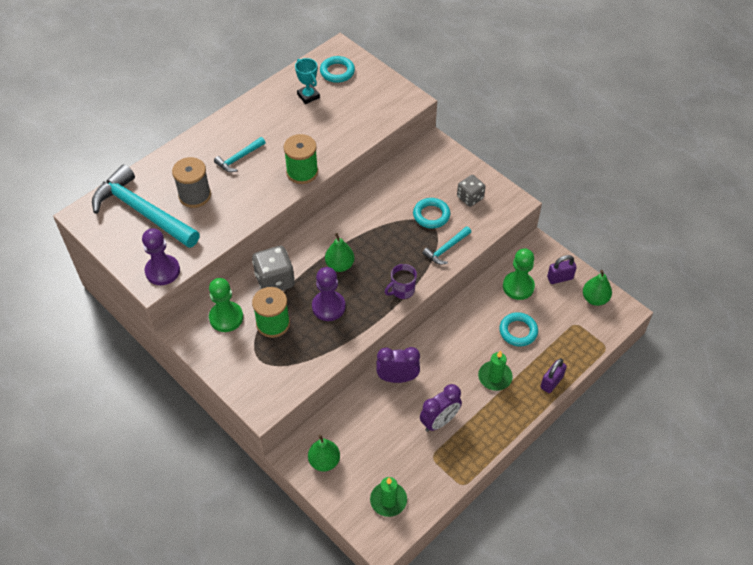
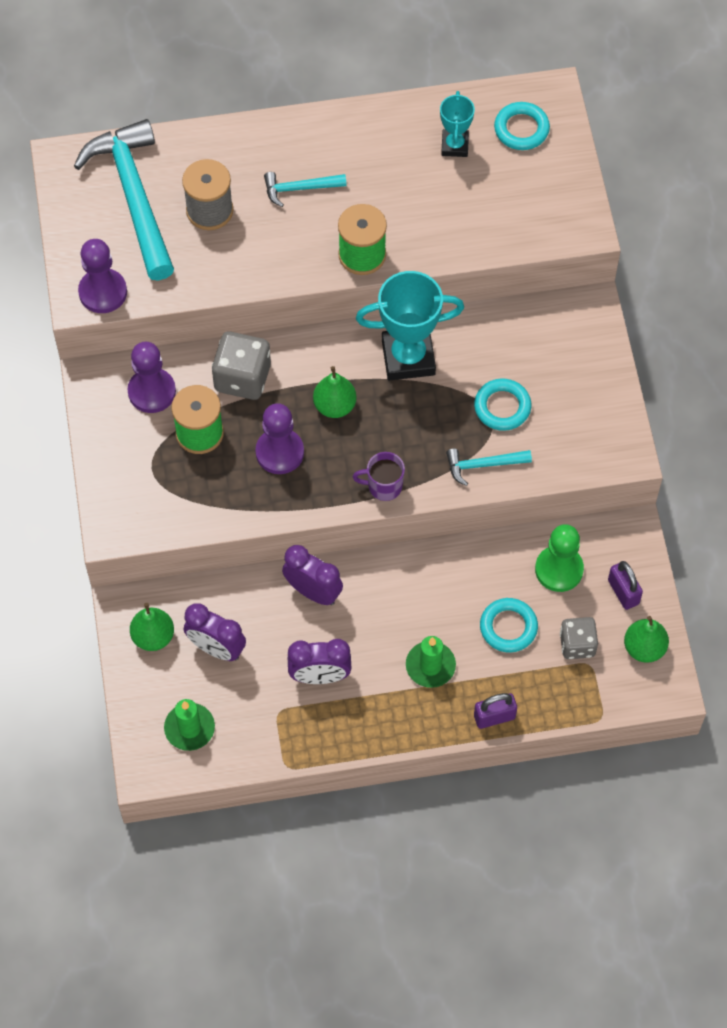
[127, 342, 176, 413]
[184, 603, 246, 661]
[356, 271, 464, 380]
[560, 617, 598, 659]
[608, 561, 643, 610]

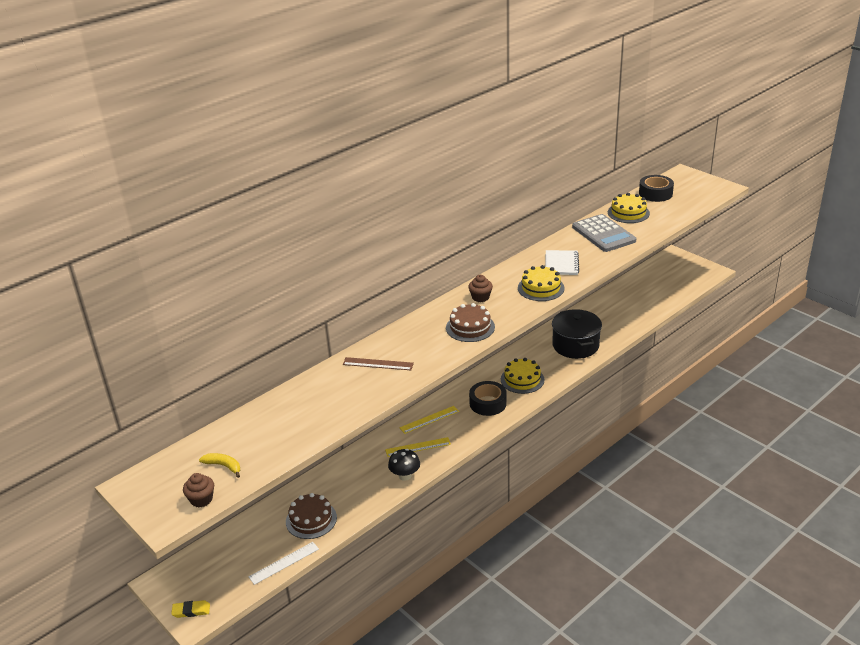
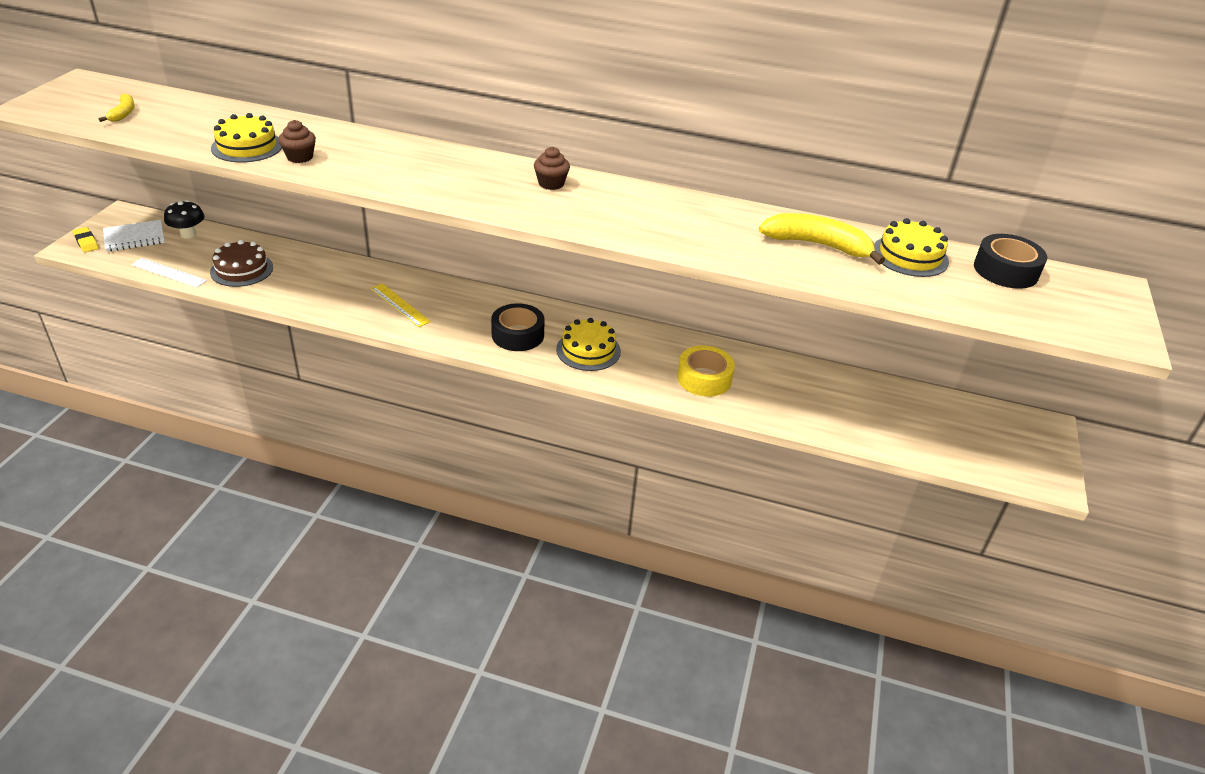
[103, 220, 165, 252]
[164, 200, 205, 239]
[211, 113, 282, 163]
[278, 120, 316, 163]
[677, 345, 735, 397]
[759, 213, 885, 265]
[343, 357, 414, 370] (first image)
[400, 406, 459, 434] (first image)
[446, 303, 495, 342] (first image)

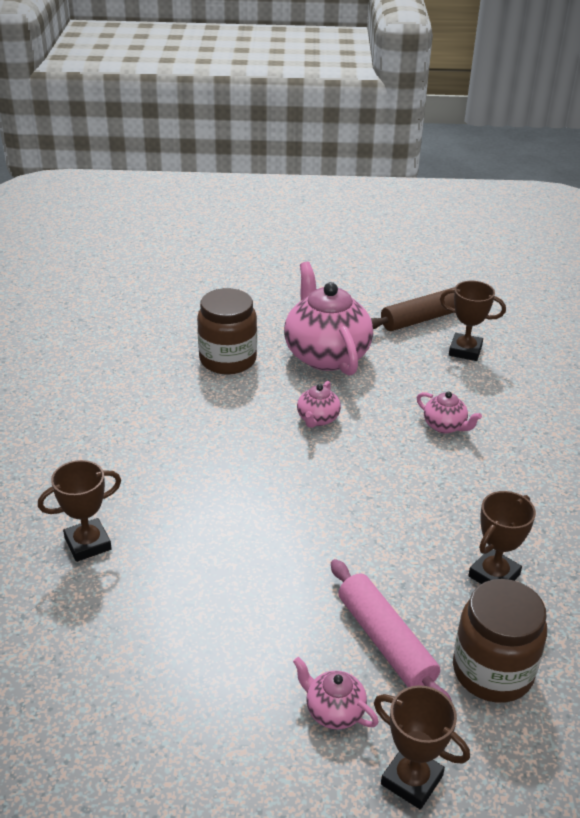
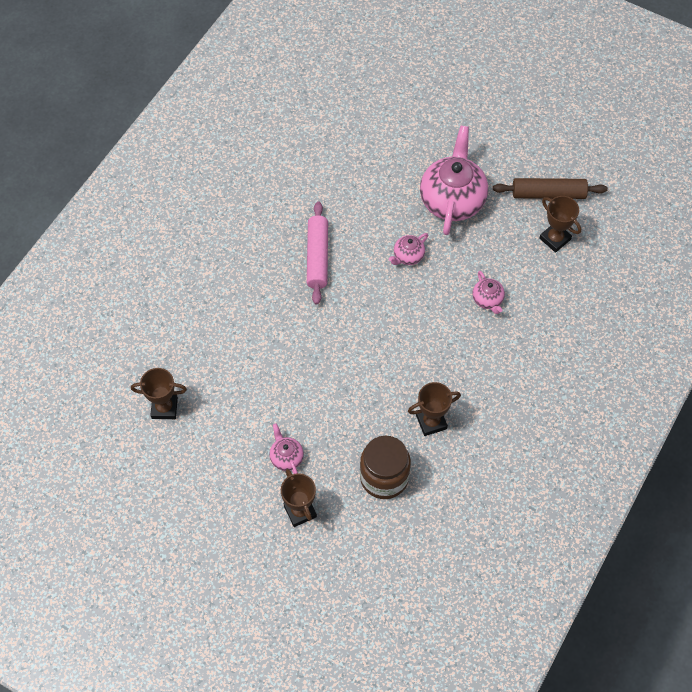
[131, 368, 187, 419]
[307, 201, 328, 304]
[197, 288, 257, 375] (first image)

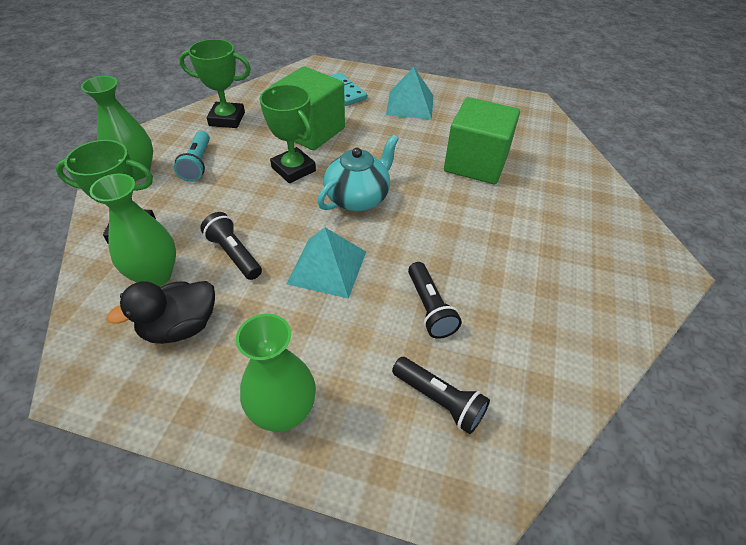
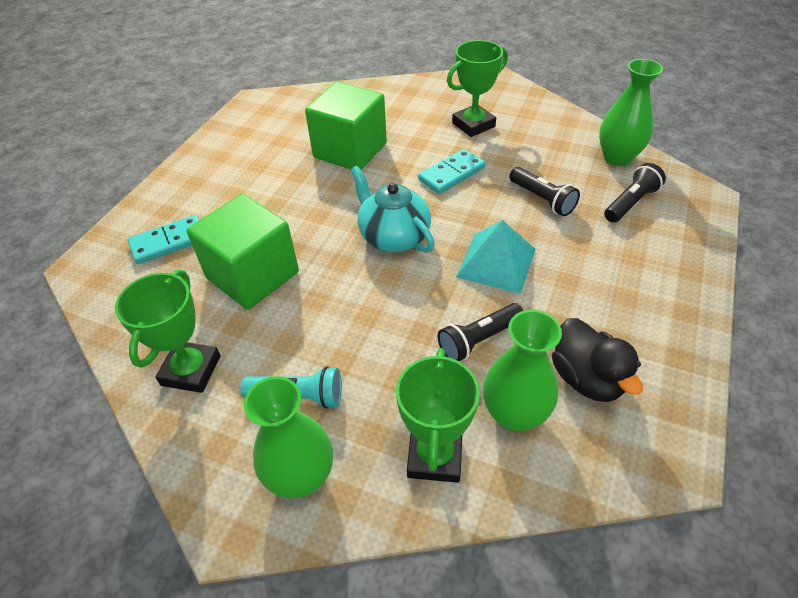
[418, 149, 485, 194]
[447, 40, 508, 137]
[509, 167, 580, 216]
[599, 59, 663, 166]
[386, 67, 433, 119] (first image)

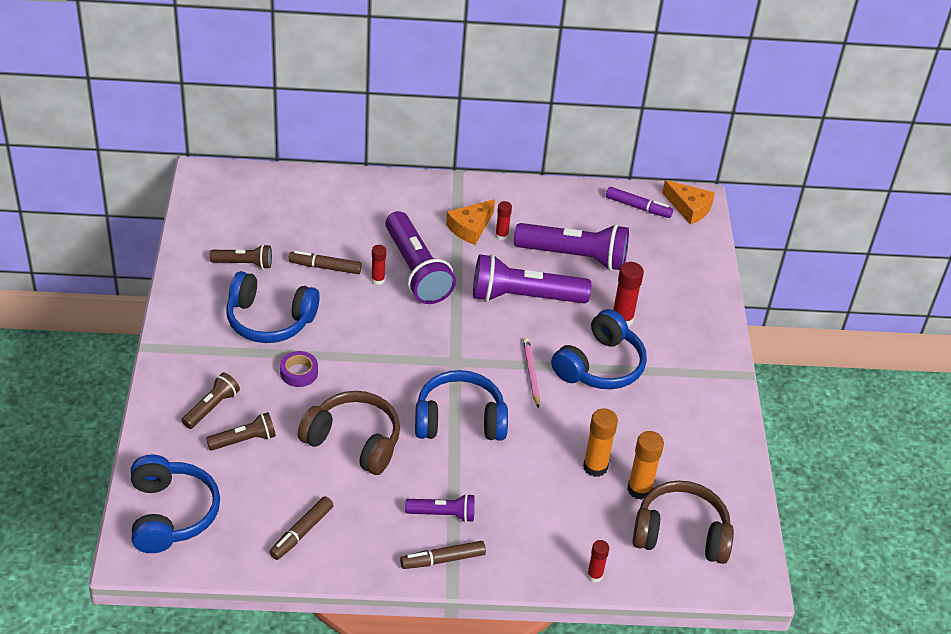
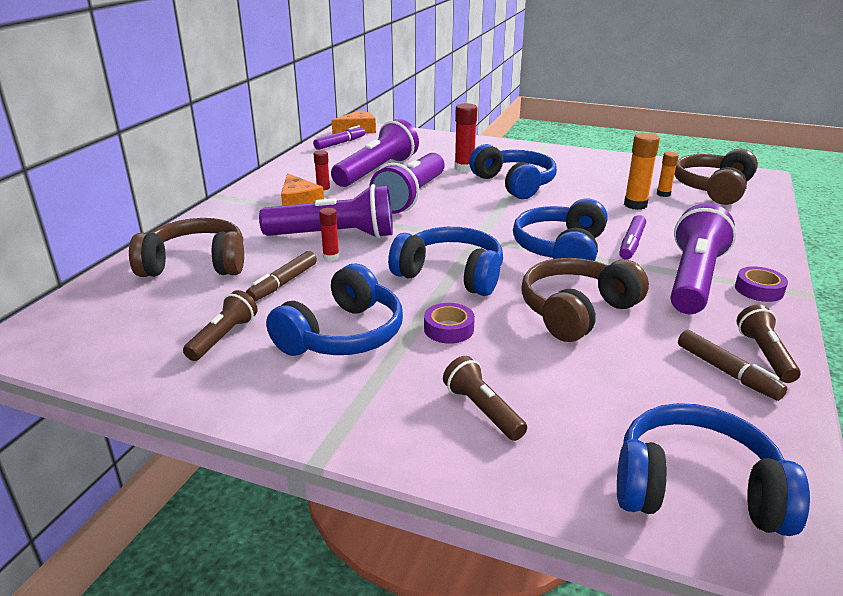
[129, 218, 244, 277]
[388, 227, 503, 296]
[619, 215, 646, 260]
[657, 152, 679, 197]
[670, 203, 736, 314]
[735, 266, 788, 302]
[737, 304, 801, 383]
[523, 338, 540, 408] (first image)
[587, 540, 609, 582] (first image)

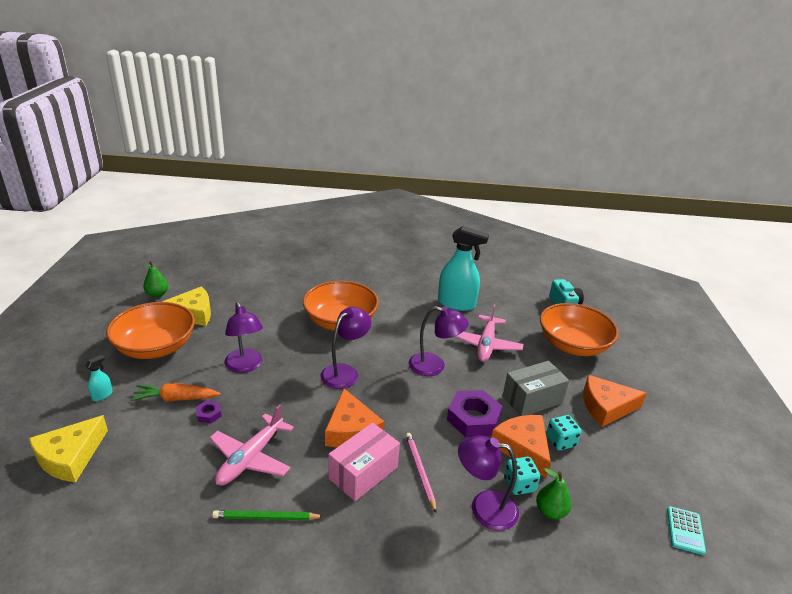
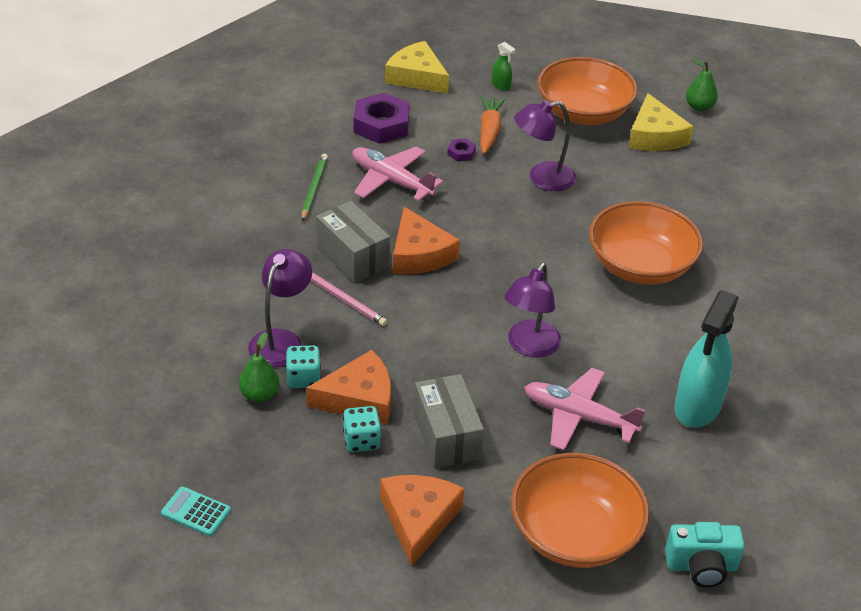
[311, 273, 387, 326]
[316, 201, 390, 283]
[354, 93, 410, 144]
[393, 207, 460, 274]
[492, 42, 516, 91]
[320, 307, 371, 389] (first image)

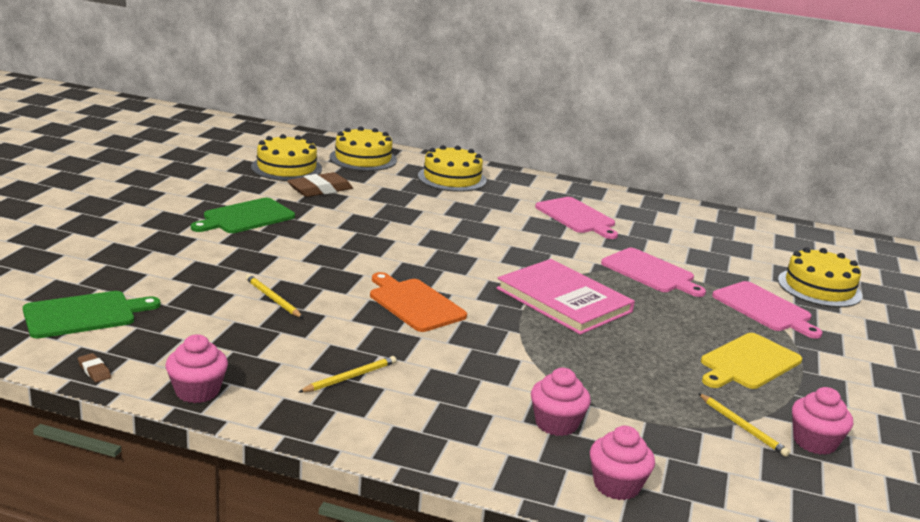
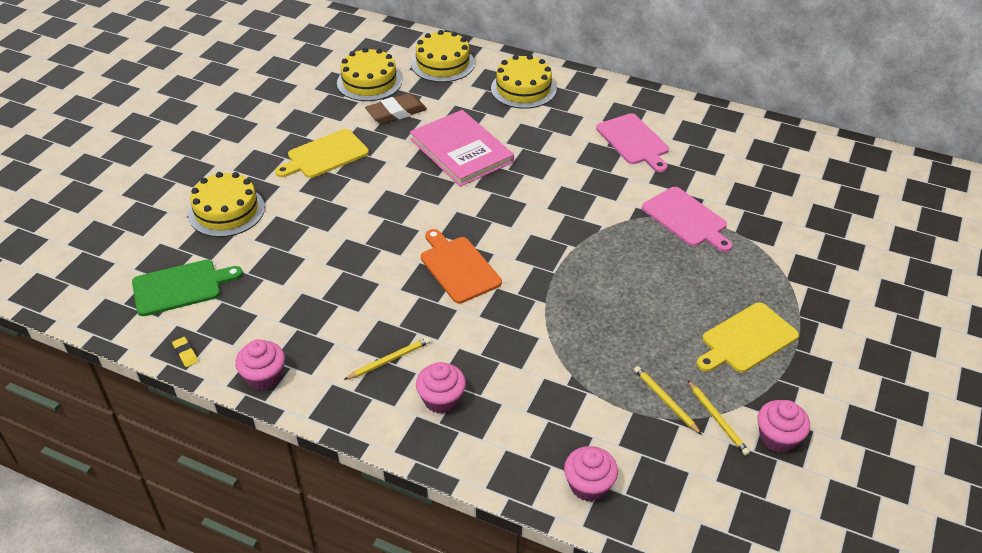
[172, 337, 198, 367]
[188, 172, 265, 237]
[275, 129, 369, 178]
[410, 110, 514, 187]
[416, 362, 466, 414]
[634, 366, 702, 435]
[712, 281, 822, 339] (first image)

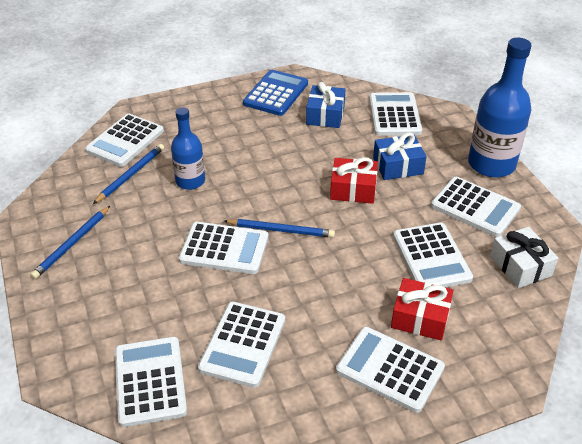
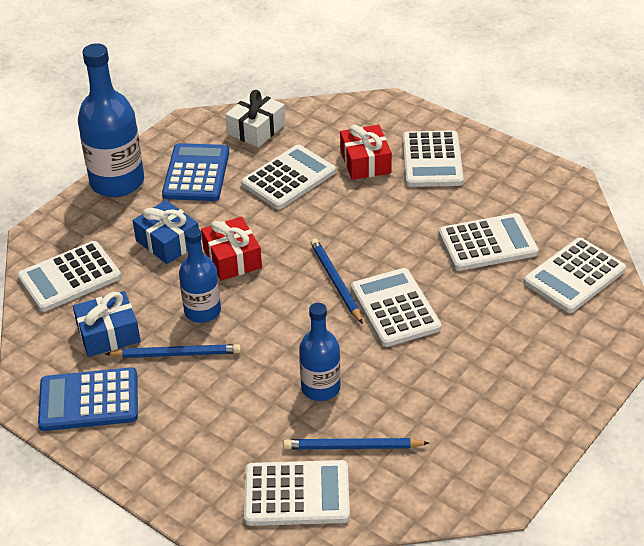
[106, 344, 241, 358]
[162, 143, 229, 201]
[179, 227, 221, 323]

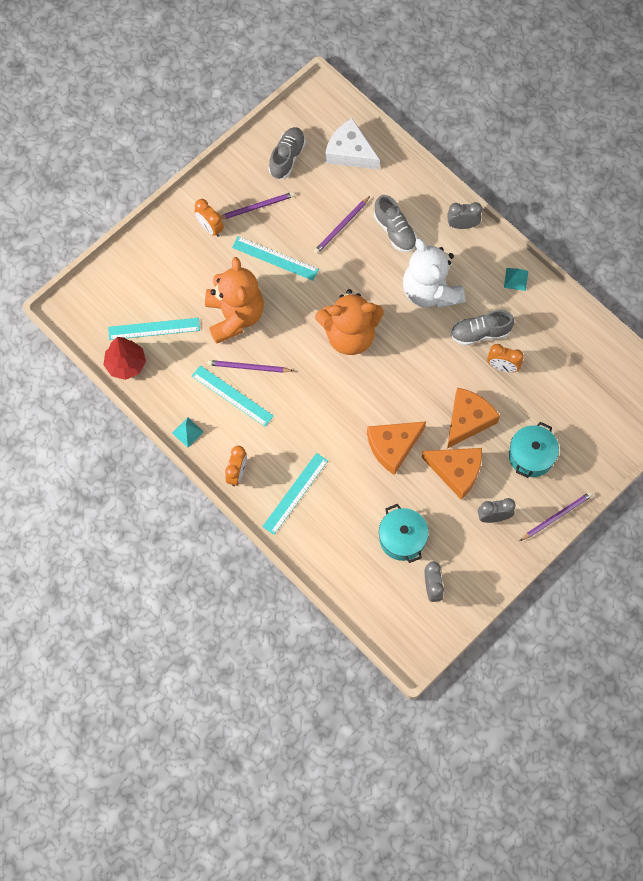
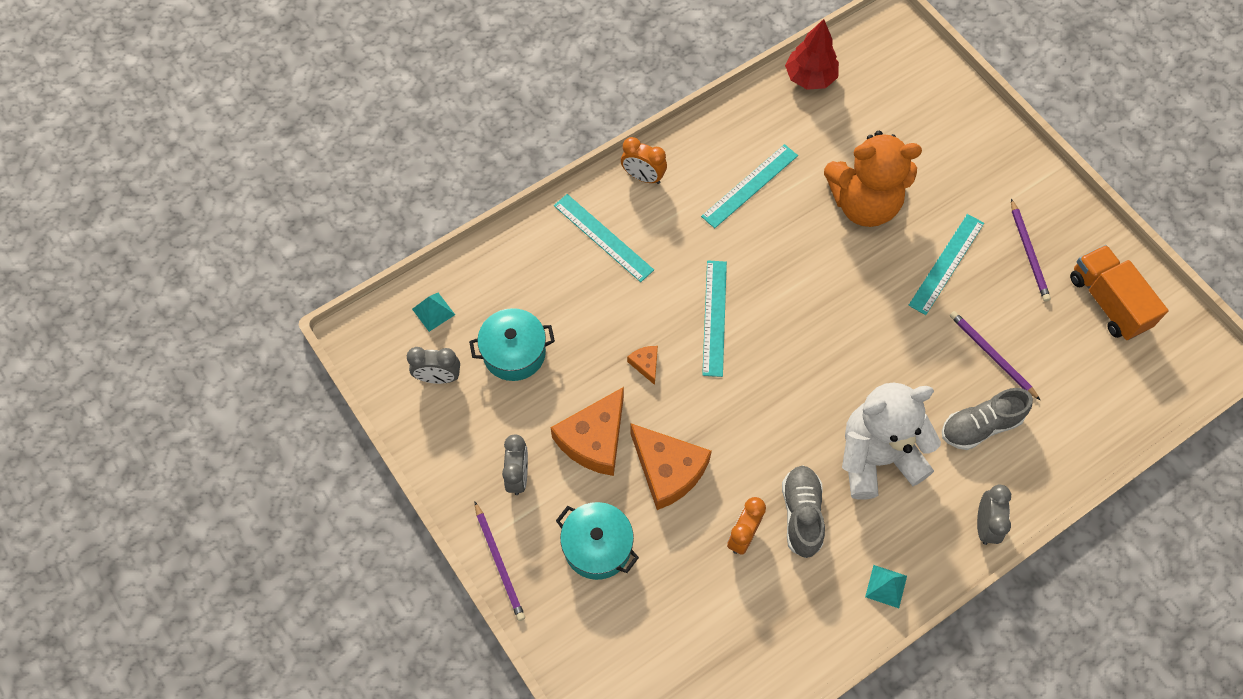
[412, 293, 455, 332]
[627, 346, 658, 385]
[702, 261, 727, 377]
[1070, 245, 1169, 340]
[195, 199, 224, 237] (first image)
[208, 360, 293, 373] (first image)
[315, 289, 384, 355] (first image)
[325, 118, 380, 170] (first image)

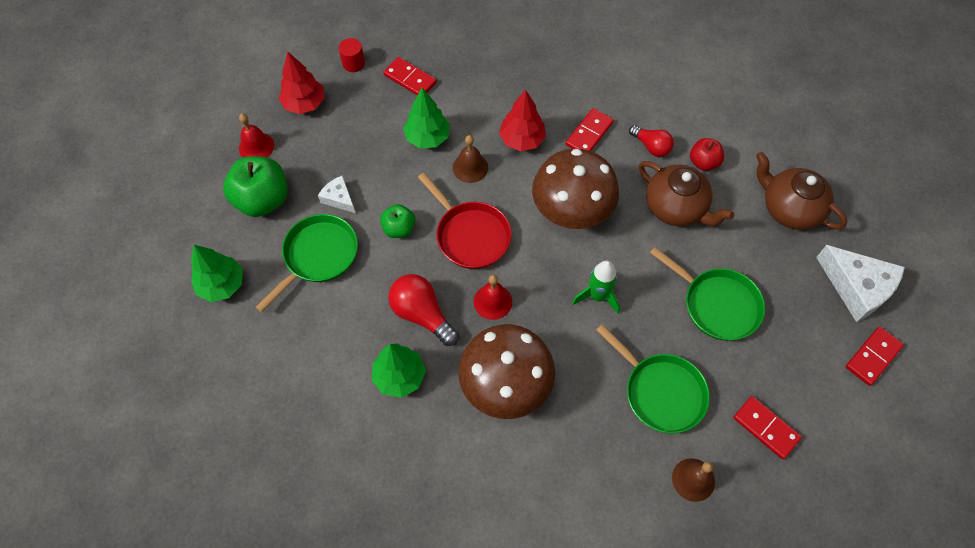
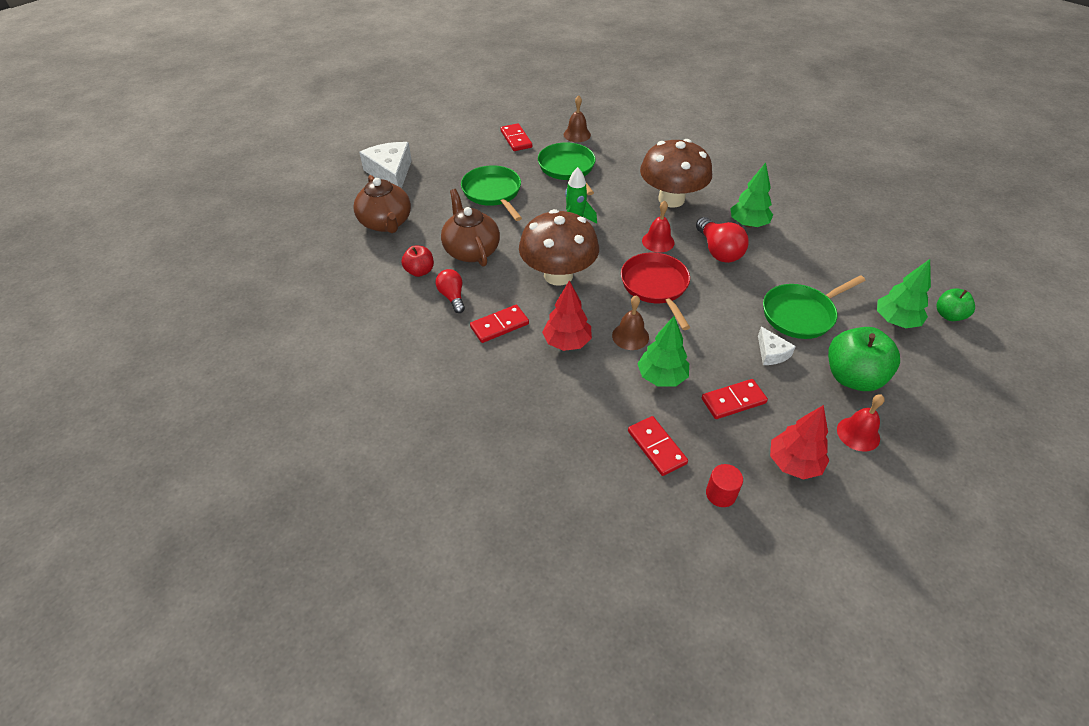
[702, 379, 768, 419]
[936, 288, 975, 321]

